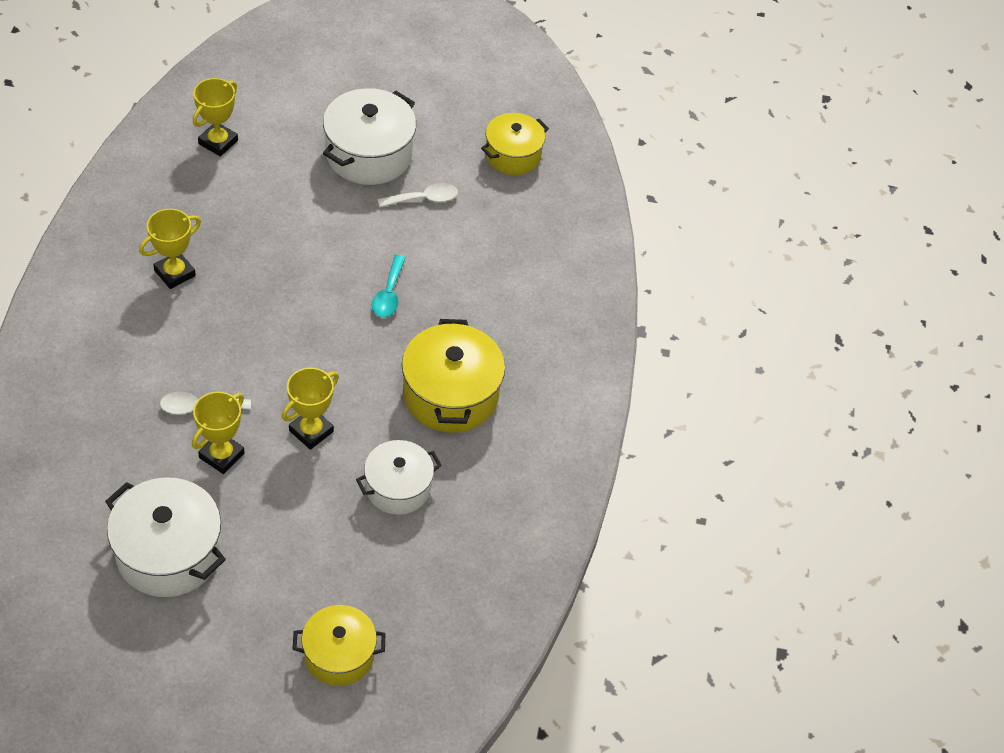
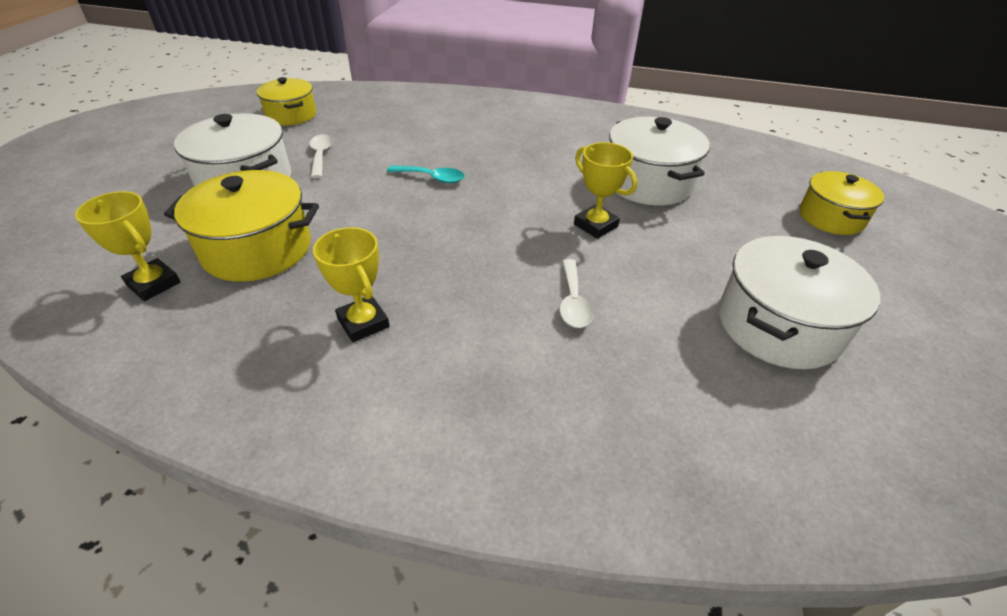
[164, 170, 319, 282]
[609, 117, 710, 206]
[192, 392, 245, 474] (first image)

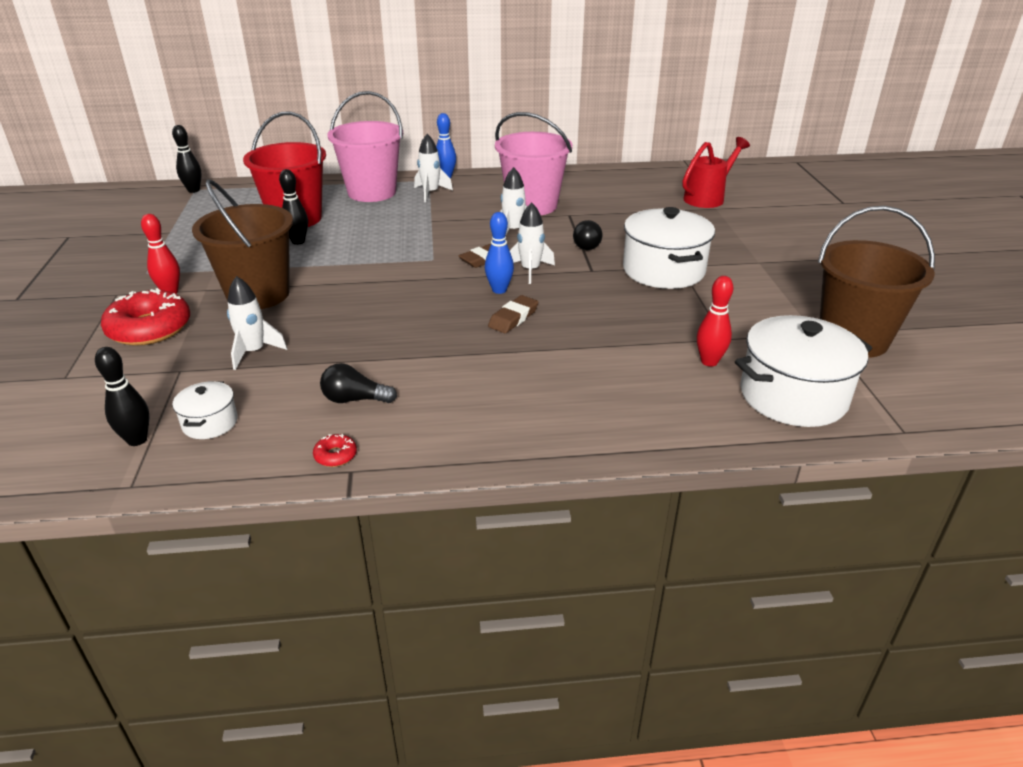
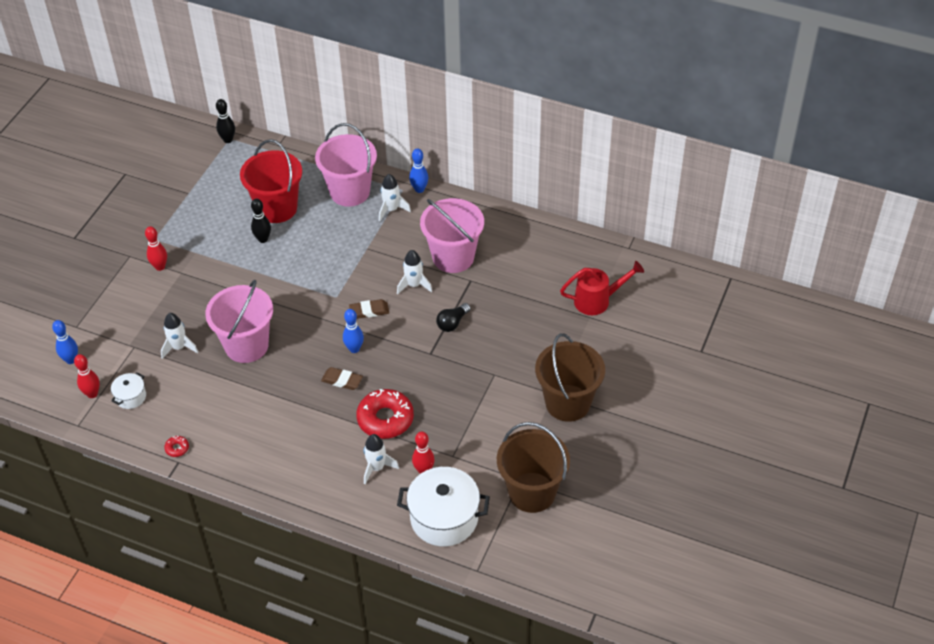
[52, 320, 78, 364]
[74, 354, 100, 398]
[205, 280, 273, 363]
[321, 367, 363, 390]
[356, 389, 414, 439]
[364, 434, 399, 485]
[535, 333, 605, 422]
[320, 363, 397, 403] (first image)
[623, 207, 715, 289] (first image)

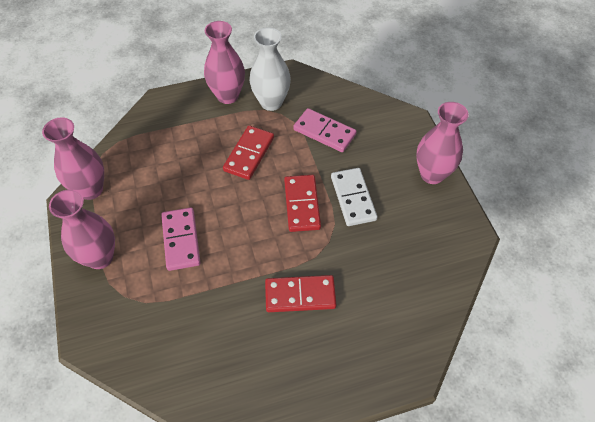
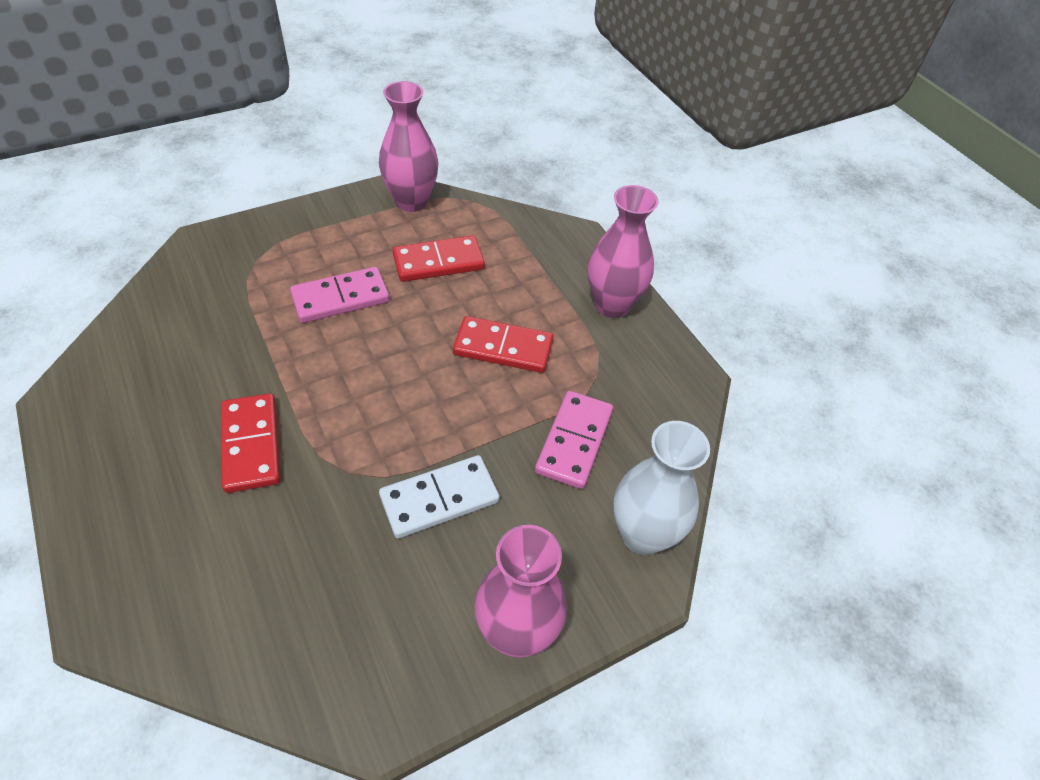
[393, 235, 485, 282]
[613, 421, 710, 555]
[49, 189, 115, 269] (first image)

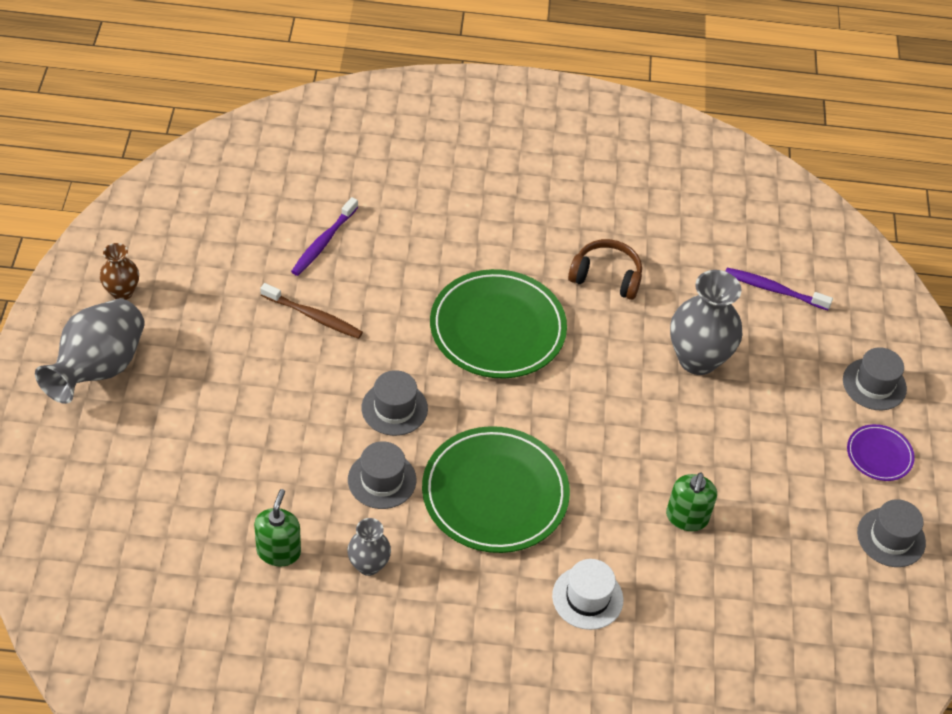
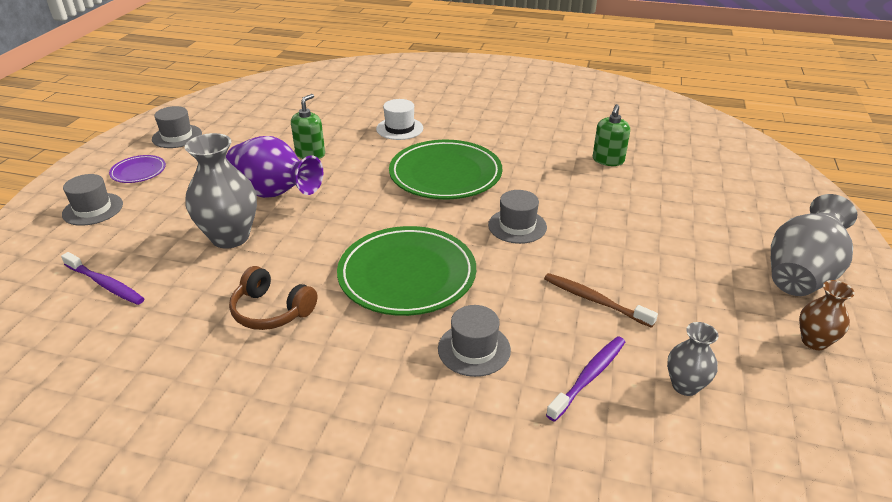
[226, 136, 323, 198]
[438, 305, 511, 377]
[667, 322, 719, 396]

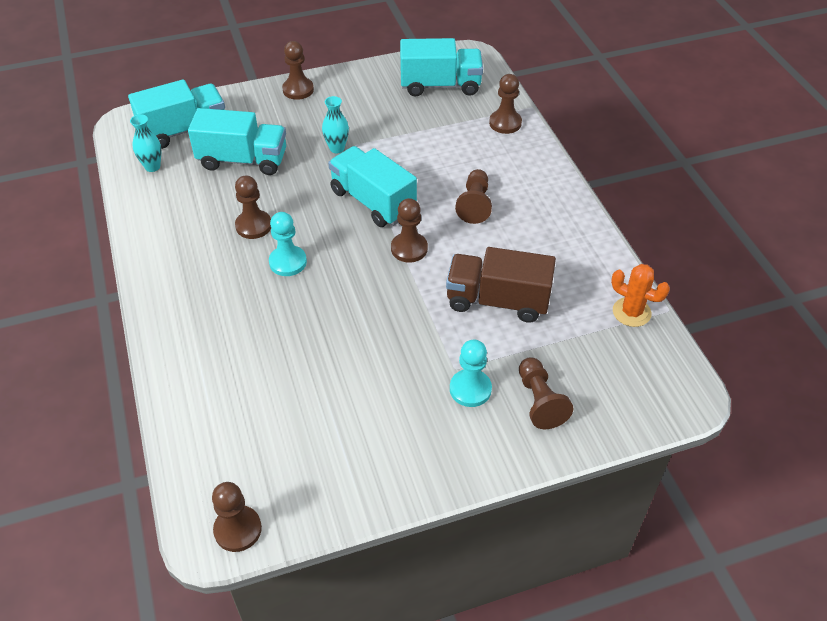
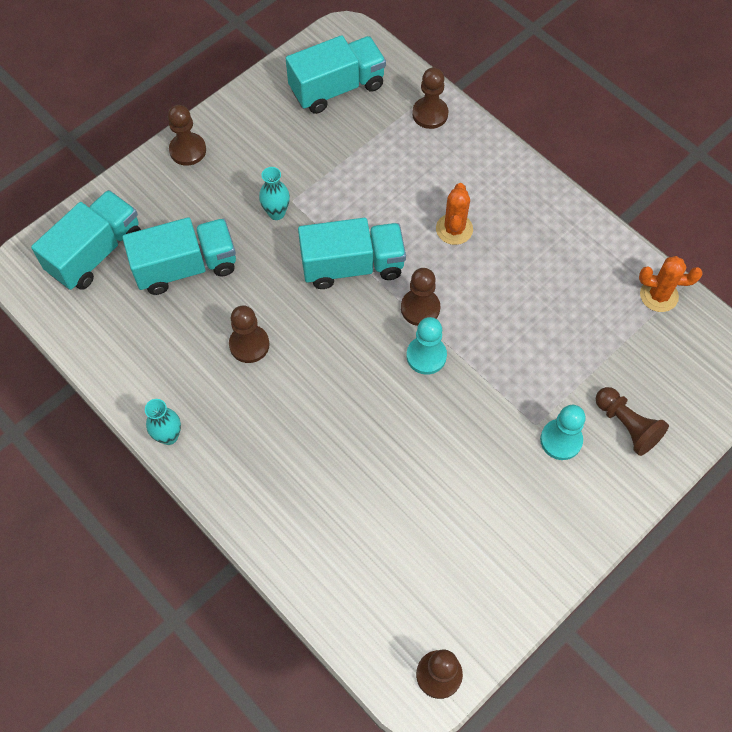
[145, 399, 181, 445]
[298, 218, 406, 289]
[406, 317, 447, 375]
[436, 183, 473, 245]
[446, 247, 556, 323] (first image)

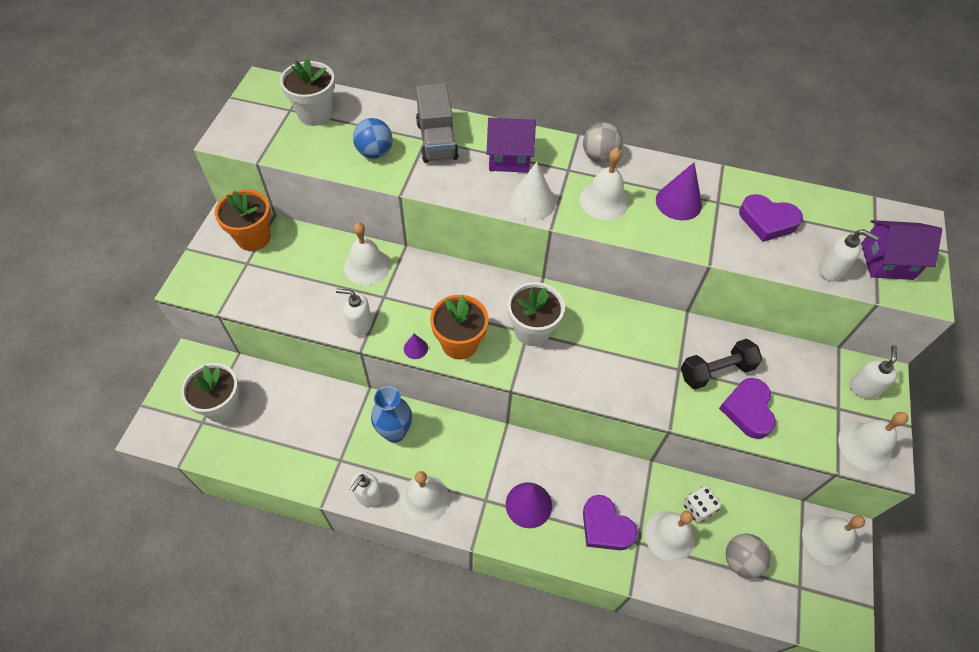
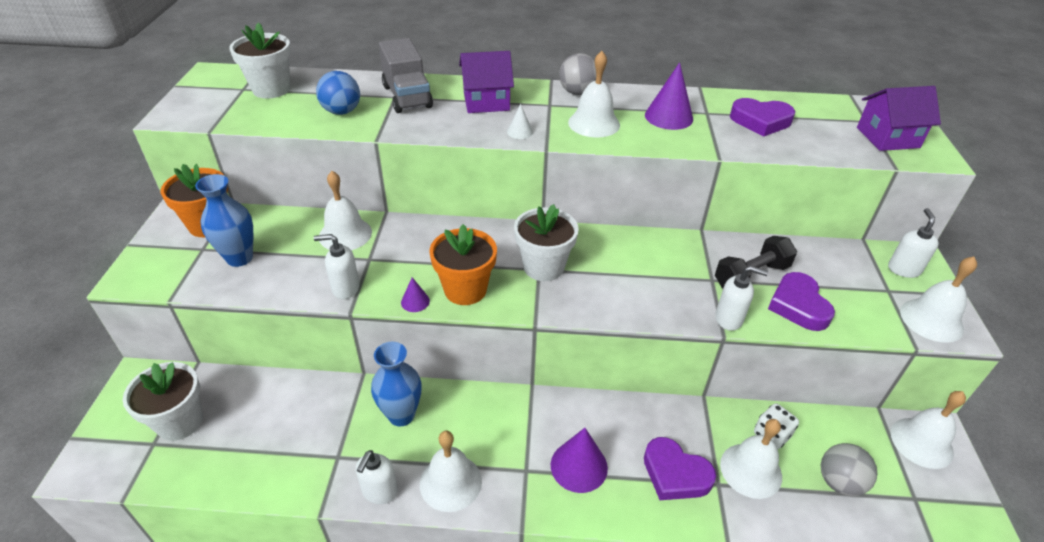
[195, 174, 253, 267]
[507, 104, 533, 139]
[715, 266, 768, 331]

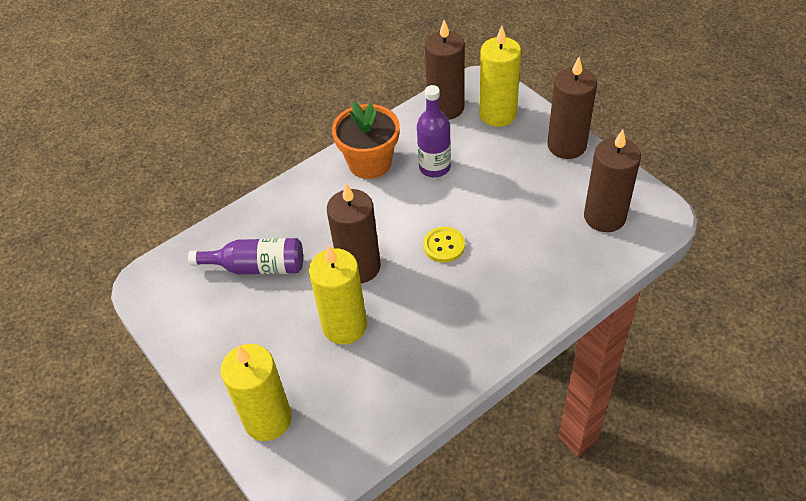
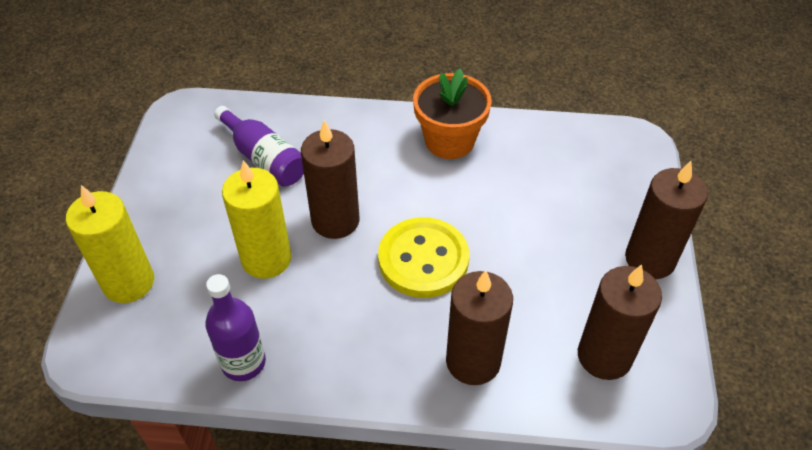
[205, 274, 266, 381]
[378, 217, 469, 298]
[446, 270, 513, 385]
[479, 26, 521, 127] (first image)

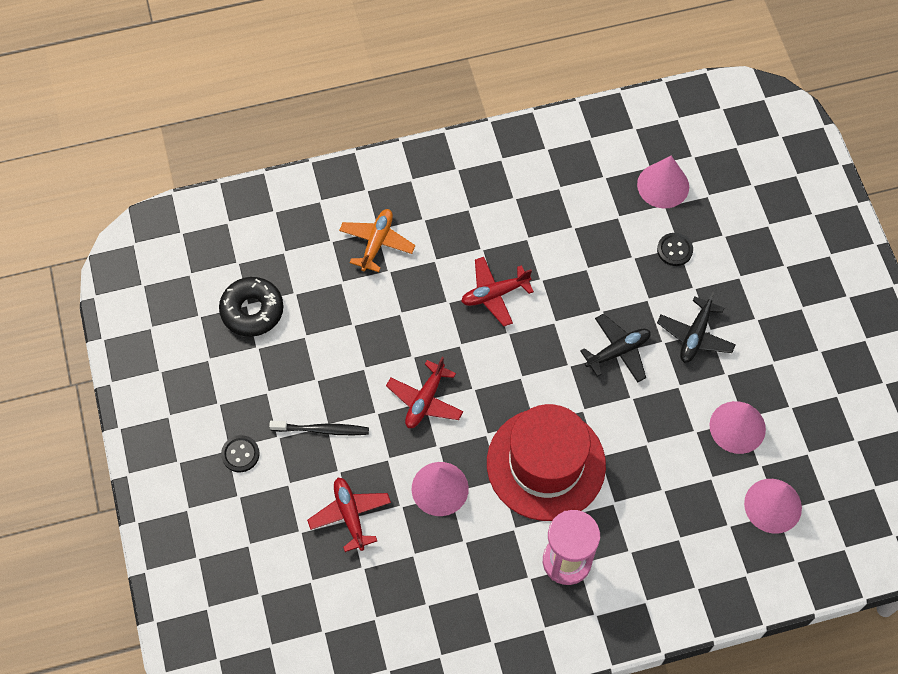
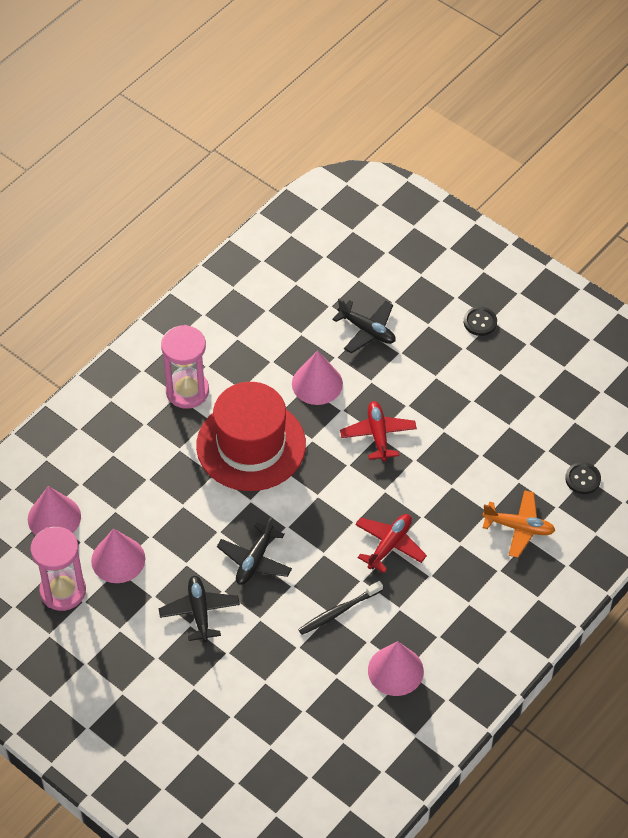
[30, 527, 86, 611]
[298, 581, 383, 635]
[332, 298, 396, 353]
[368, 641, 424, 696]
[482, 490, 555, 558]
[565, 462, 601, 494]
[219, 277, 283, 337] (first image)

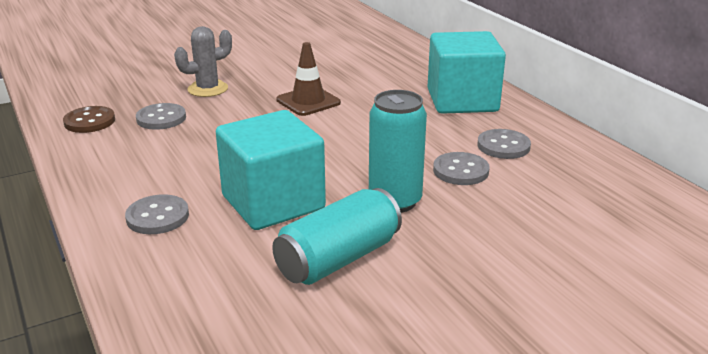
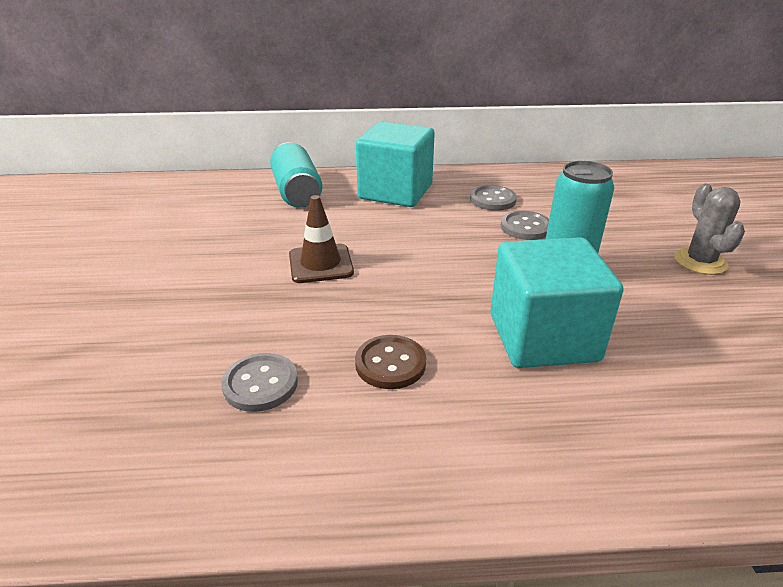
[270, 142, 322, 208]
[355, 335, 426, 389]
[674, 184, 745, 275]
[125, 194, 189, 234] (first image)

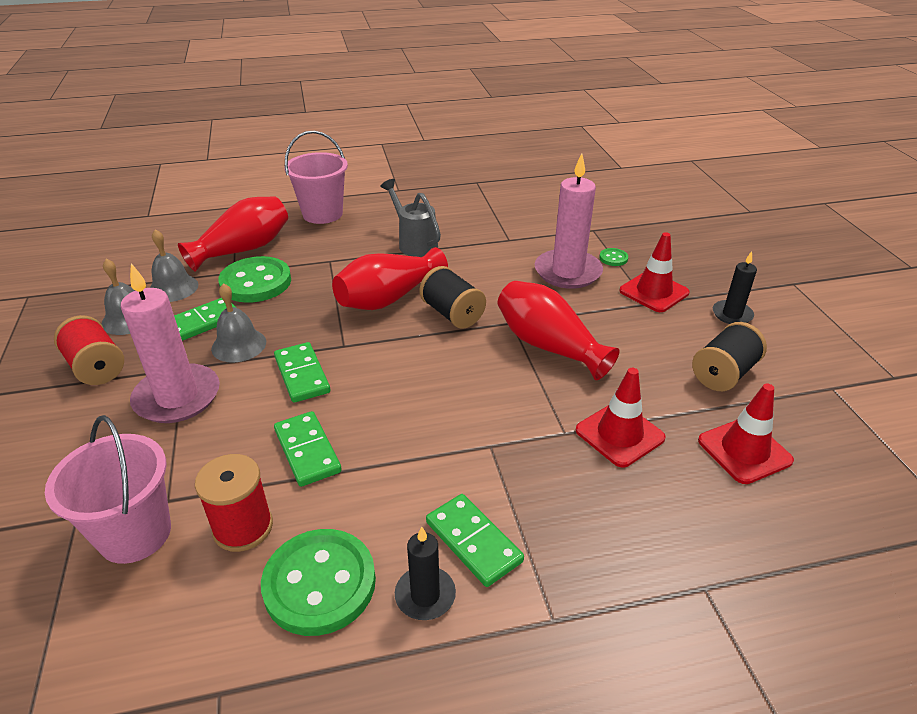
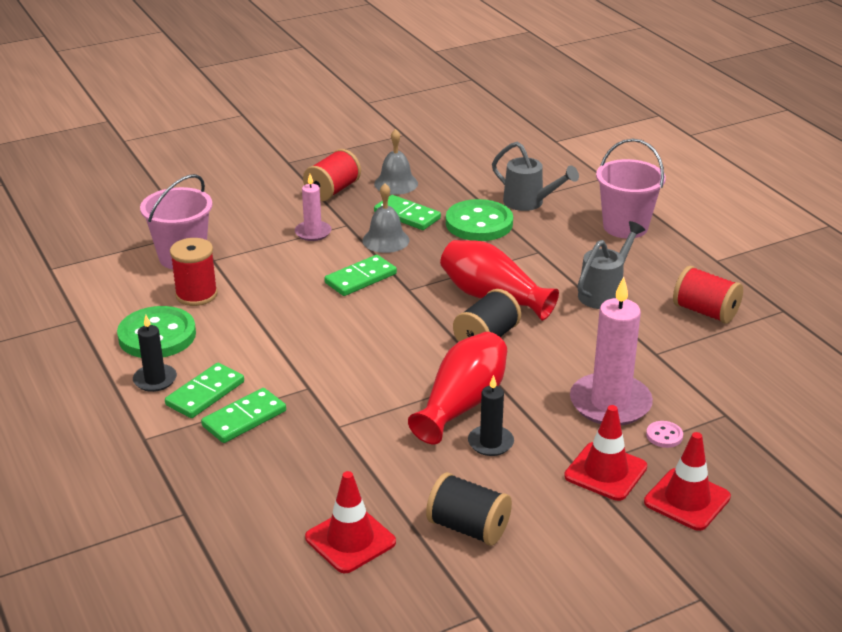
[201, 388, 286, 443]
[295, 174, 331, 241]
[468, 375, 514, 456]
[492, 142, 579, 211]
[644, 432, 731, 531]
[646, 421, 683, 448]
[673, 266, 743, 324]
[150, 229, 198, 302] (first image)

